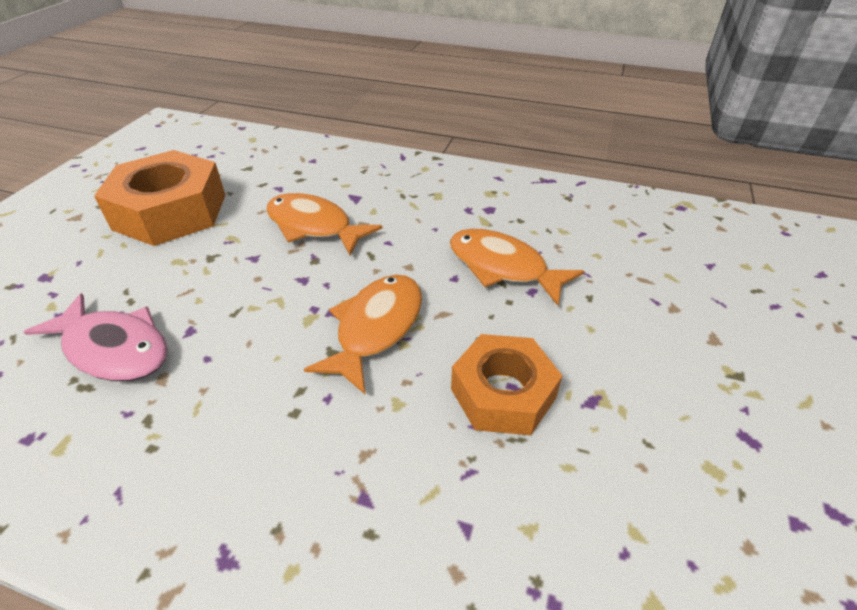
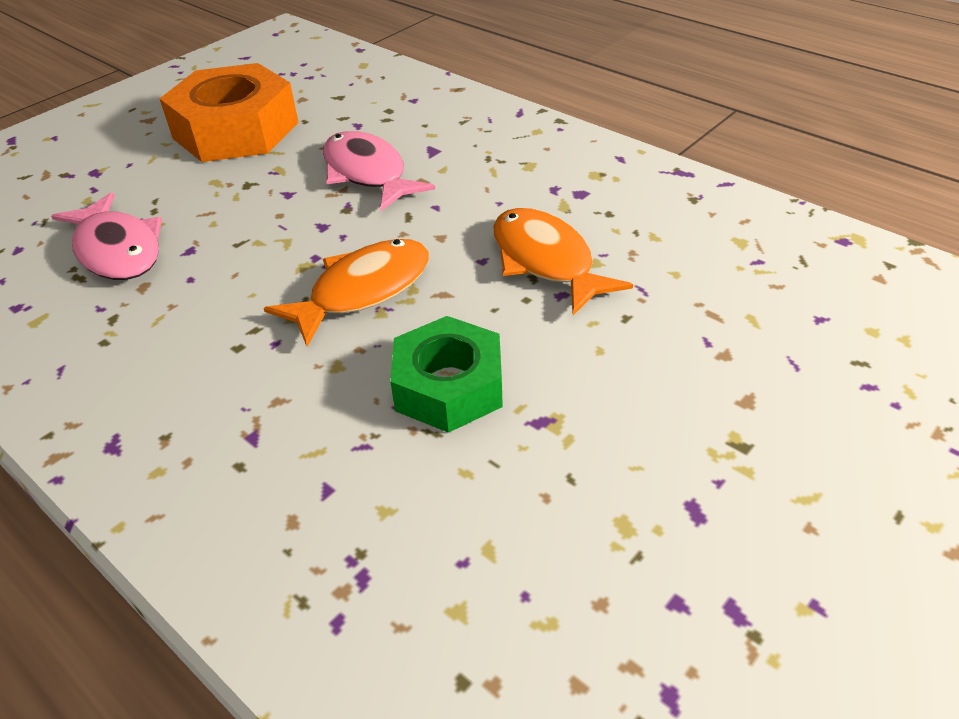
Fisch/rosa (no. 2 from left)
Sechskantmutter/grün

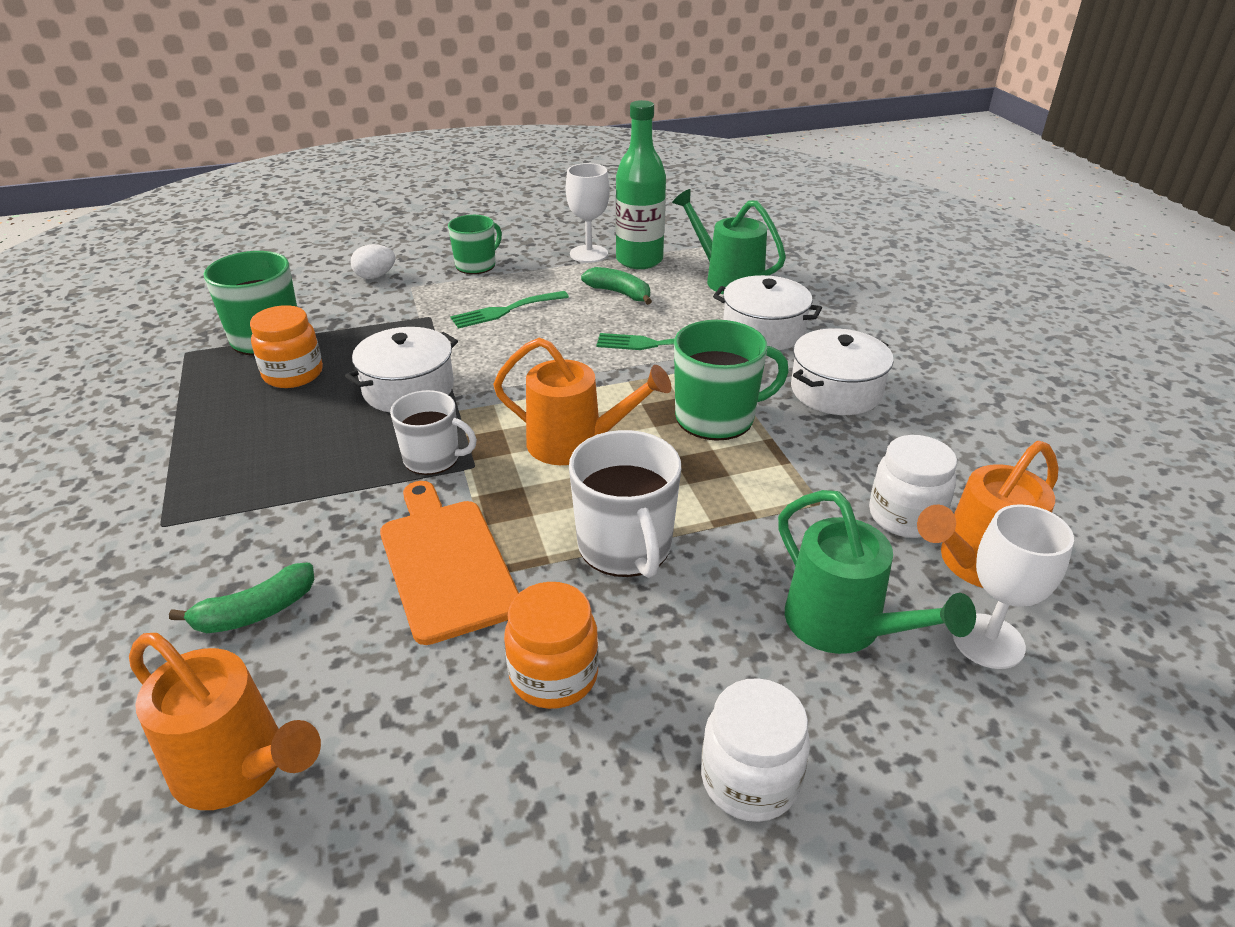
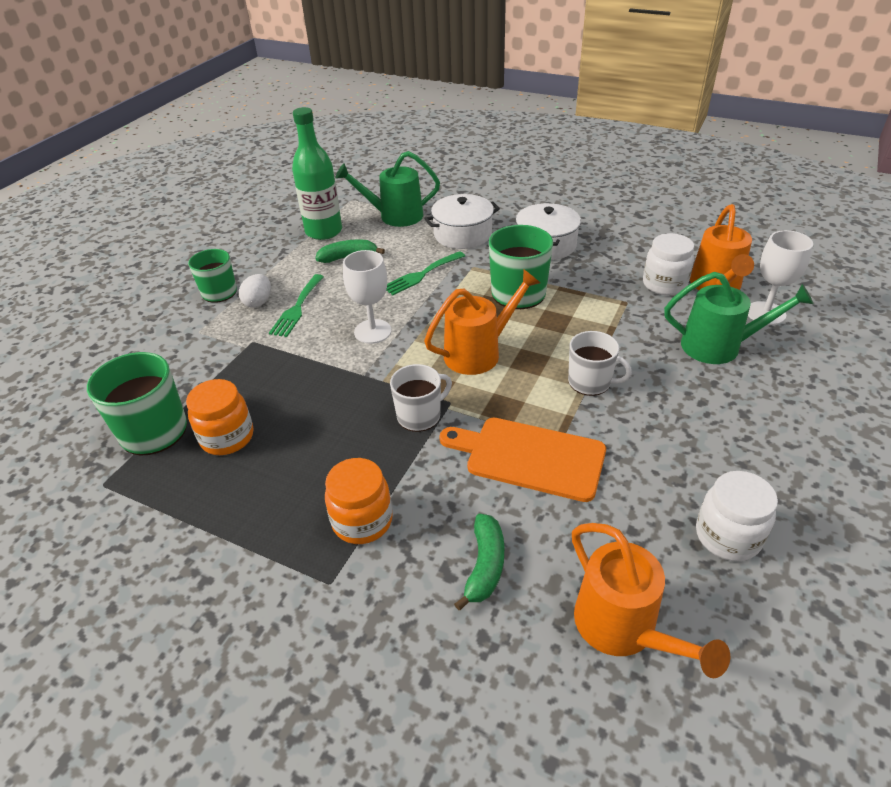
Kochtopf/weiß (no. 1 from left in the first image)
Ei/weiß
Einmachglas/orange (no. 2 from left)
Kelch/weiß (no. 1 from left)
Einmachglas/weiß (no. 2 from left)
Gießkanne/orange (no. 2 from left)
Tasse/weiß (no. 2 from left)

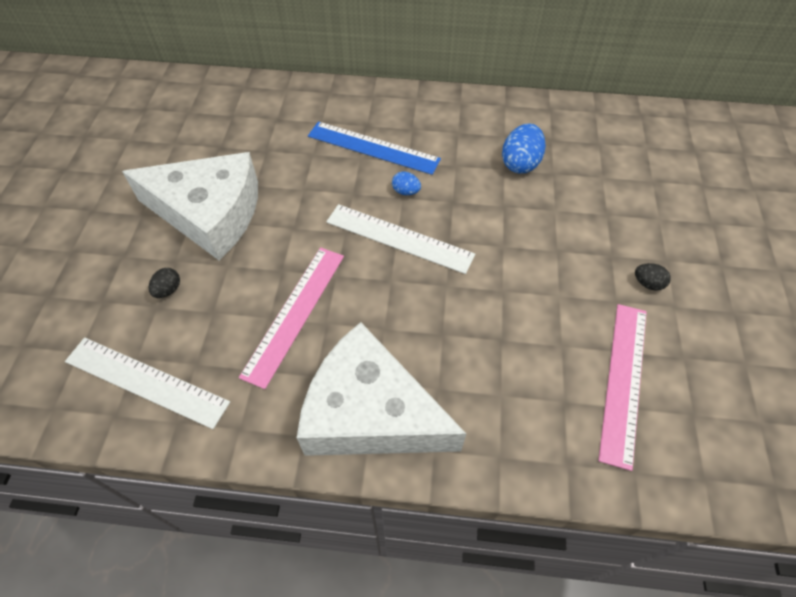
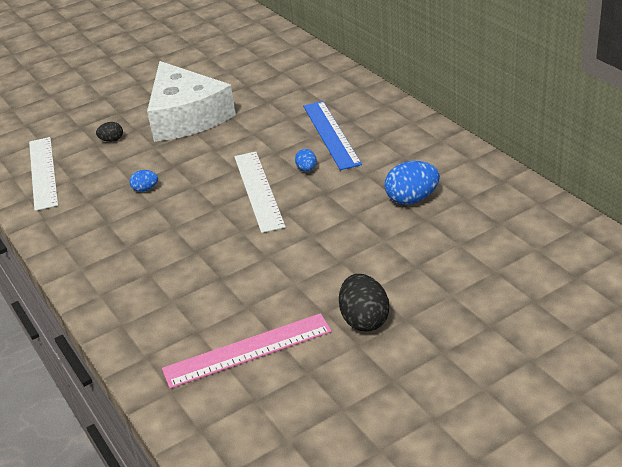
Käse/weiß (no. 2 from left in the first image)
Ei/blau (no. 1 from left)
Ei/schwarz (no. 2 from left)

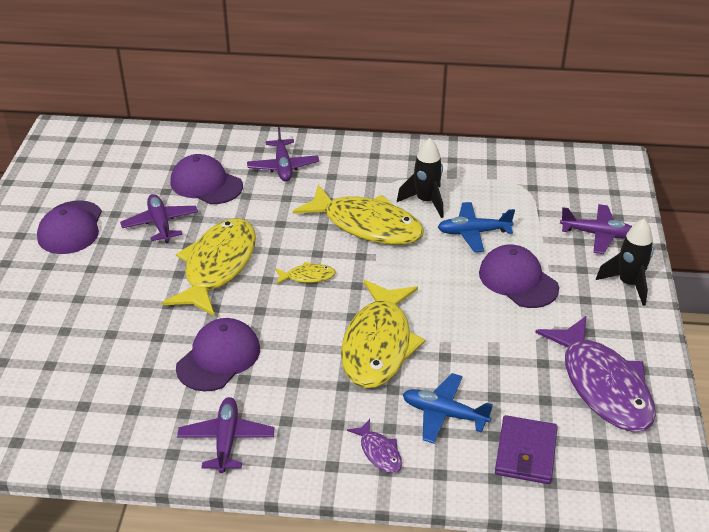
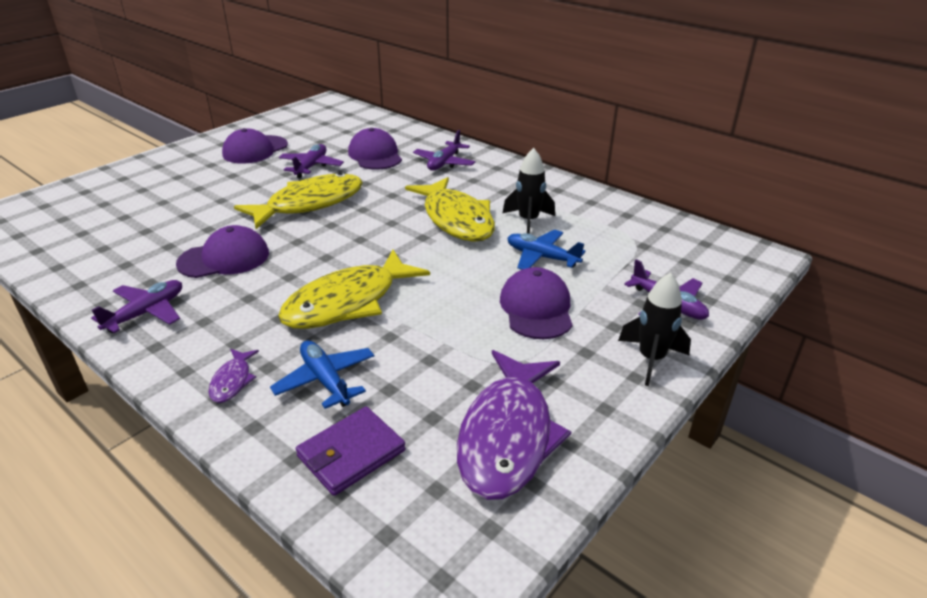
Fisch/gelb (no. 2 from left in the first image)

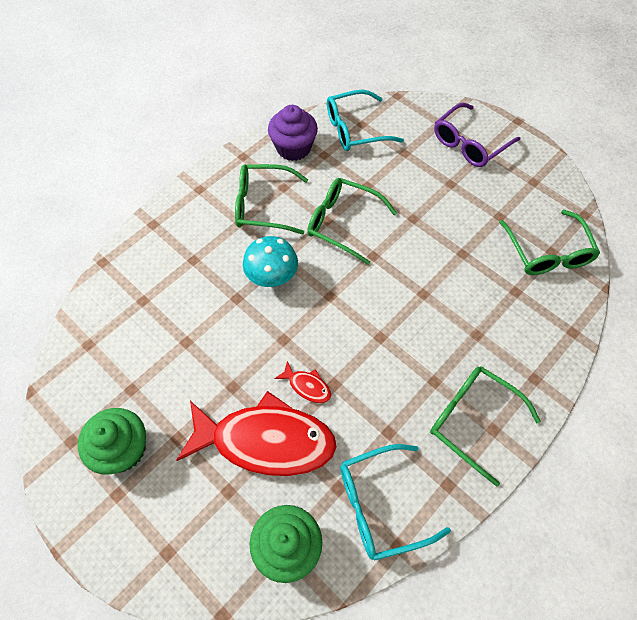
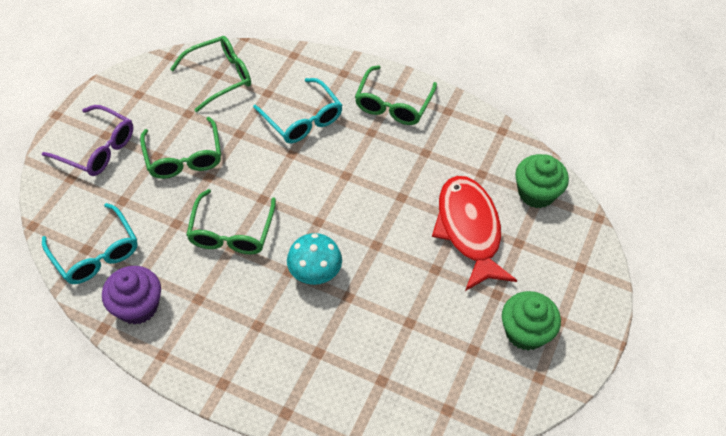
Fisch/rot (no. 2 from left in the first image)
Brille/grün (no. 1 from left)
Brille/türkis (no. 2 from left)

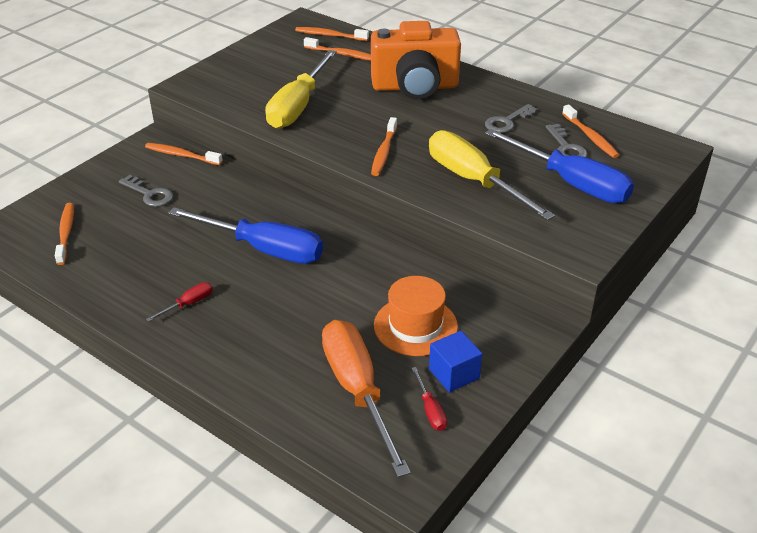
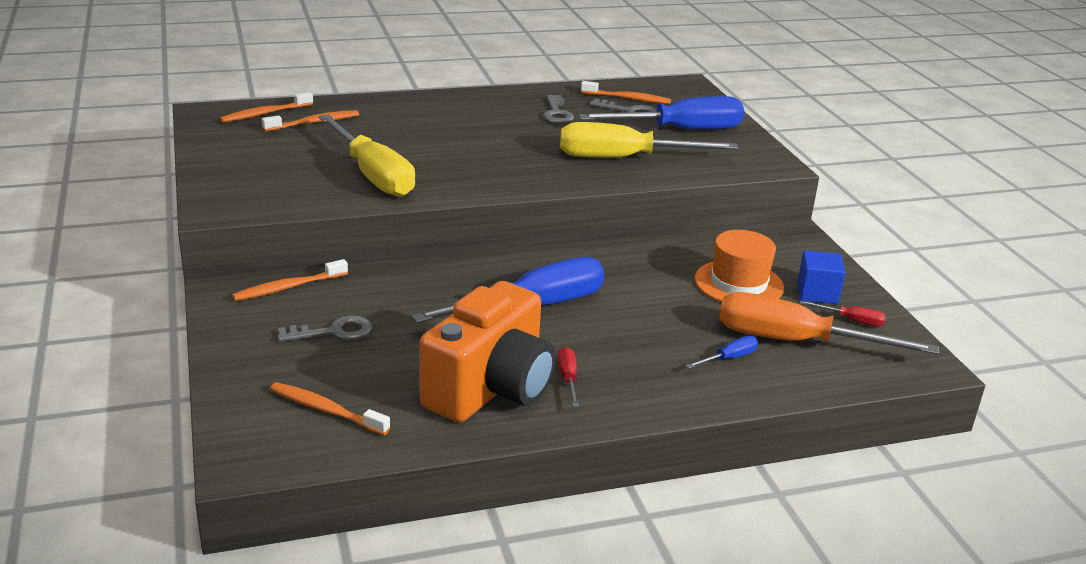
Zahnbürste/orange (no. 5 from left in the first image)
Schraubenzieher/blau (no. 3 from left)
Kamera/orange

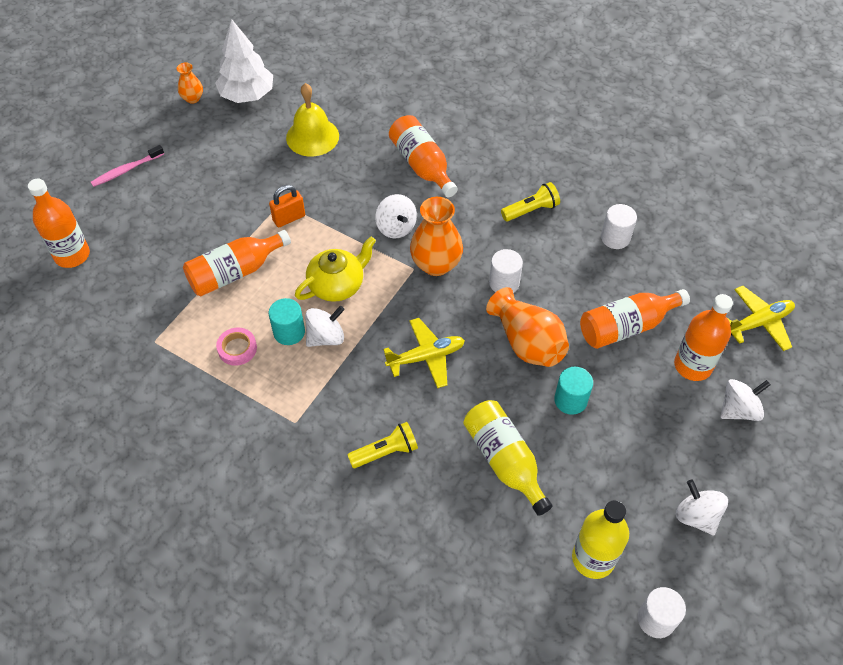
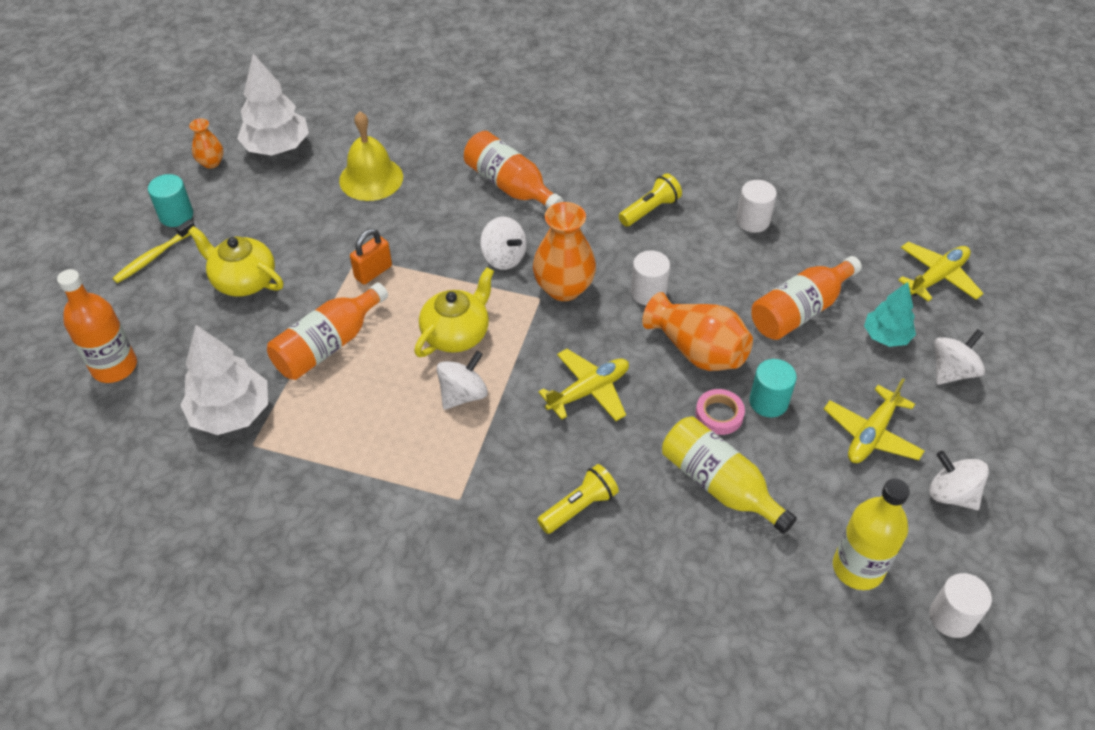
Baum/weiß (no. 1 from left)
Teekanne/gelb (no. 1 from left)
Flugzeug/gelb (no. 2 from left)
Klebeband/rosa
Vollzylinder/türkis (no. 1 from left)
Baum/türkis
Zahnbürste/gelb

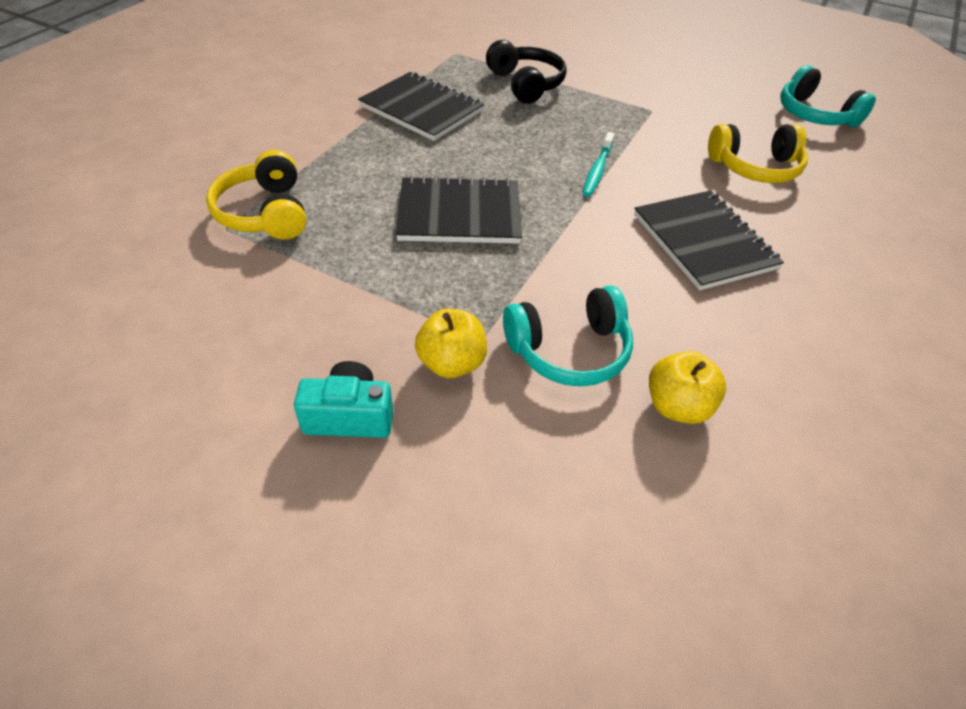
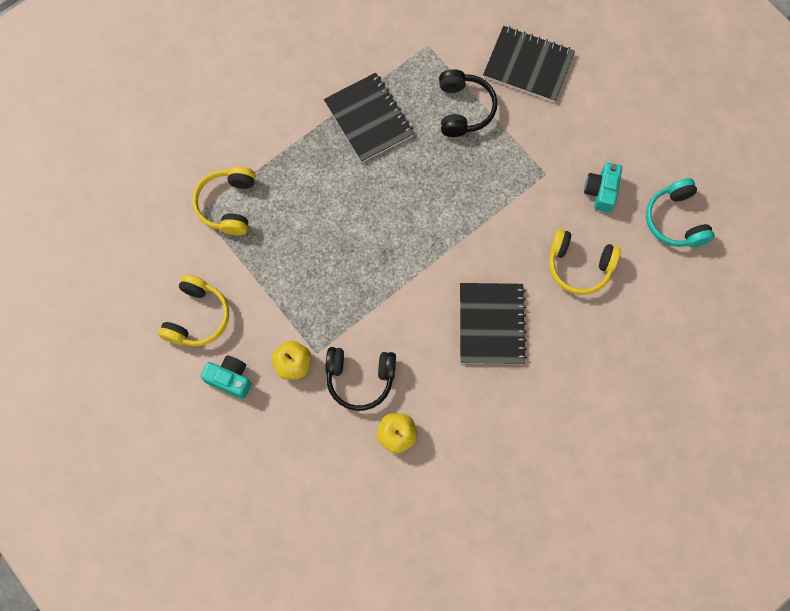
Zahnbürste/türkis
Kopfhörer/gelb (no. 1 from left)
Kamera/türkis (no. 2 from left)
Notizbuch/schwarz (no. 3 from left)
Kopfhörer/schwarz (no. 1 from left)

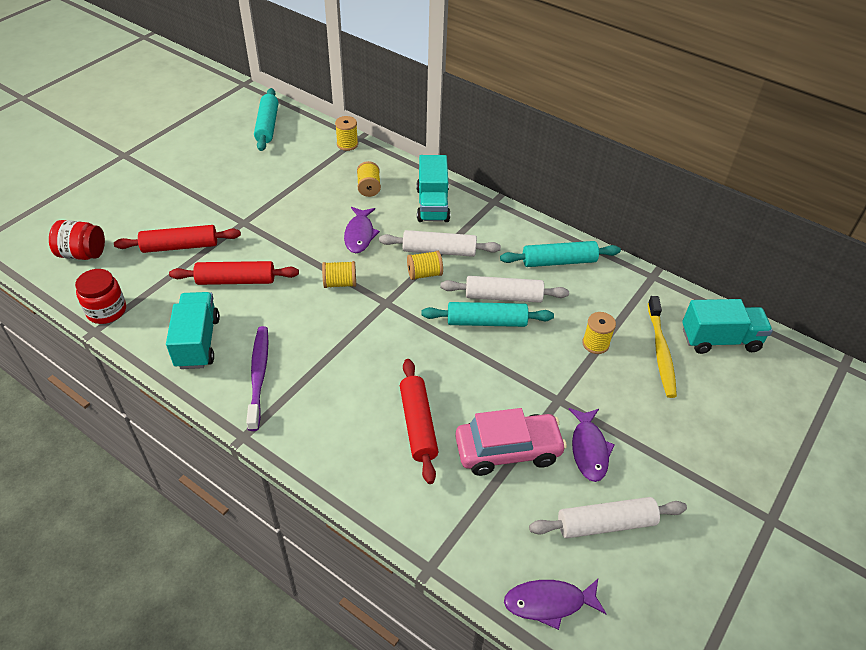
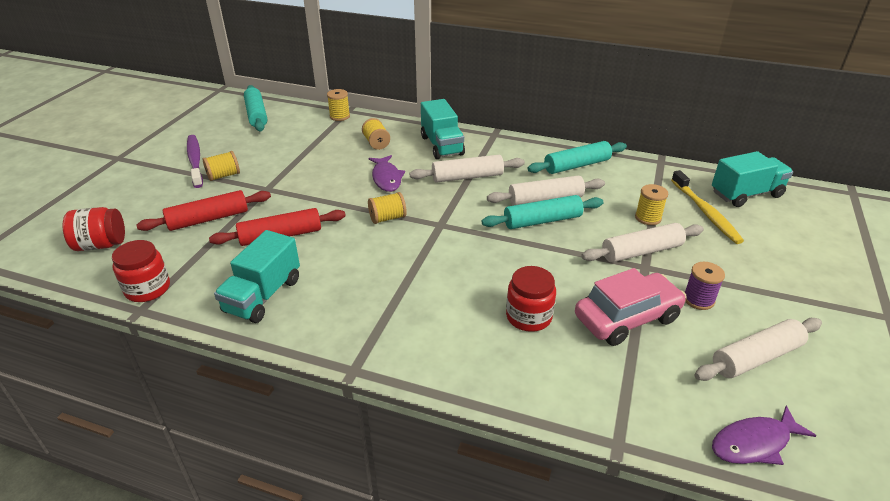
Nudelholz/weiß (no. 3 from left)
Zahnbürste/lila
Garnrolle/gelb (no. 1 from left)
Einmachglas/rot (no. 3 from left)
Garnrolle/lila
Lastwagen/türkis (no. 1 from left)

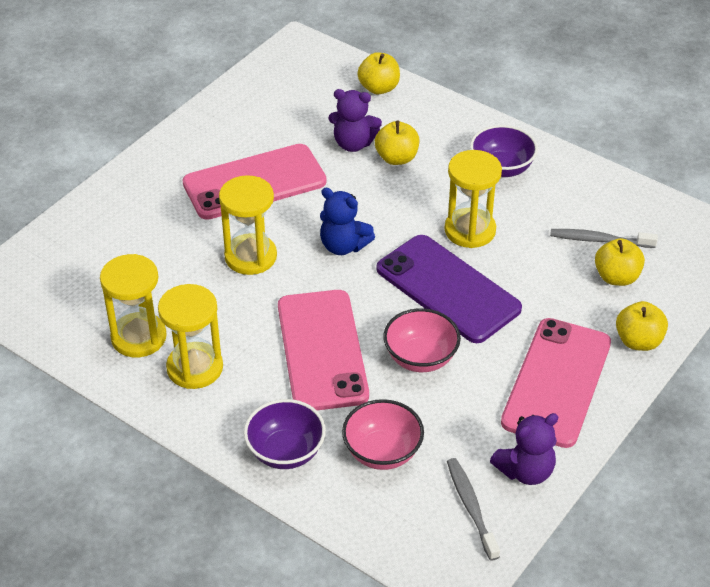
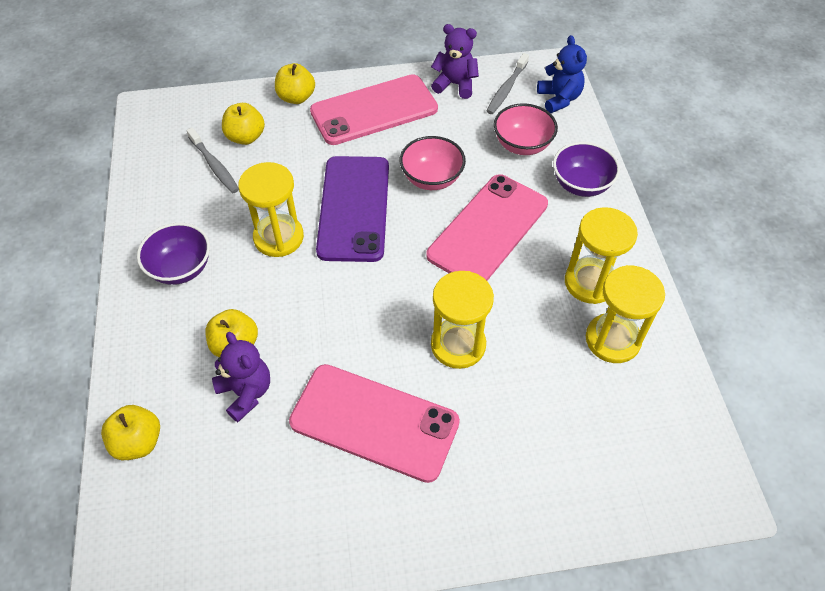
Teddybär/blau

